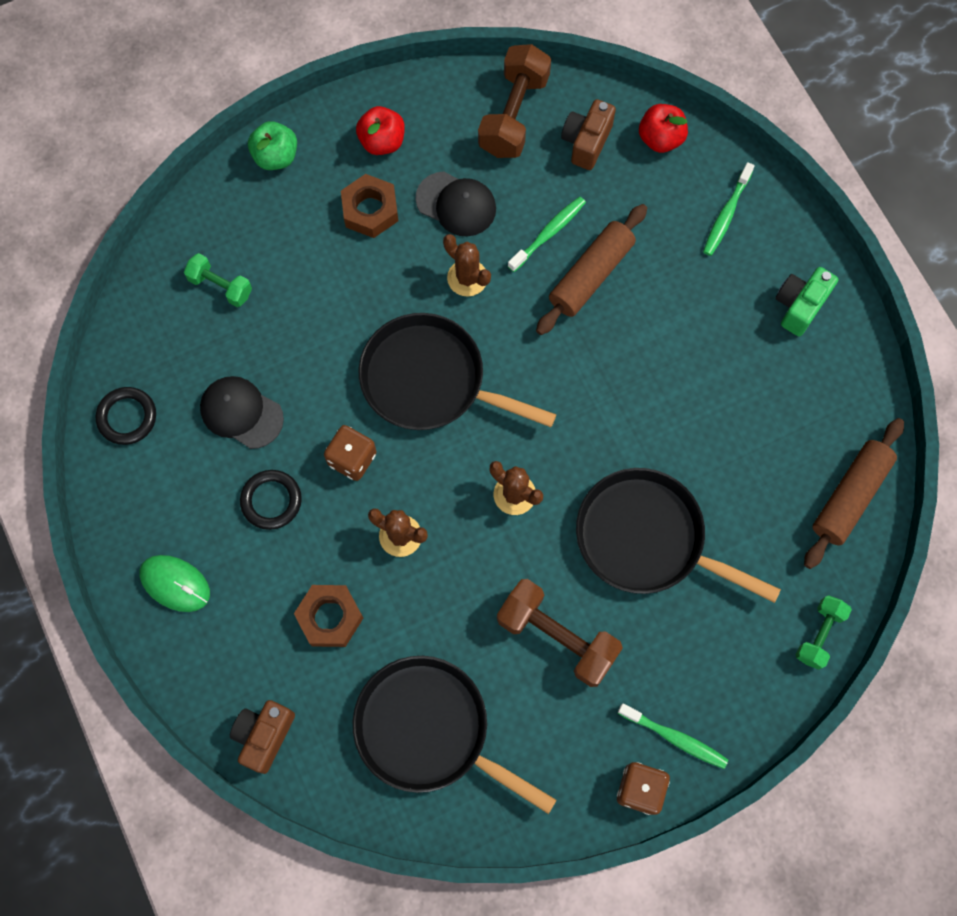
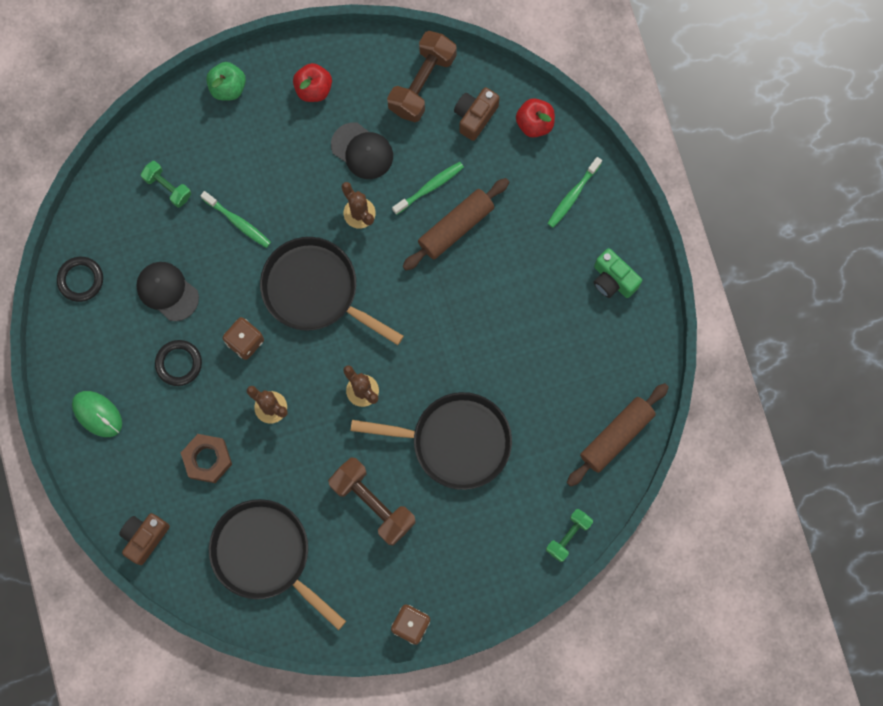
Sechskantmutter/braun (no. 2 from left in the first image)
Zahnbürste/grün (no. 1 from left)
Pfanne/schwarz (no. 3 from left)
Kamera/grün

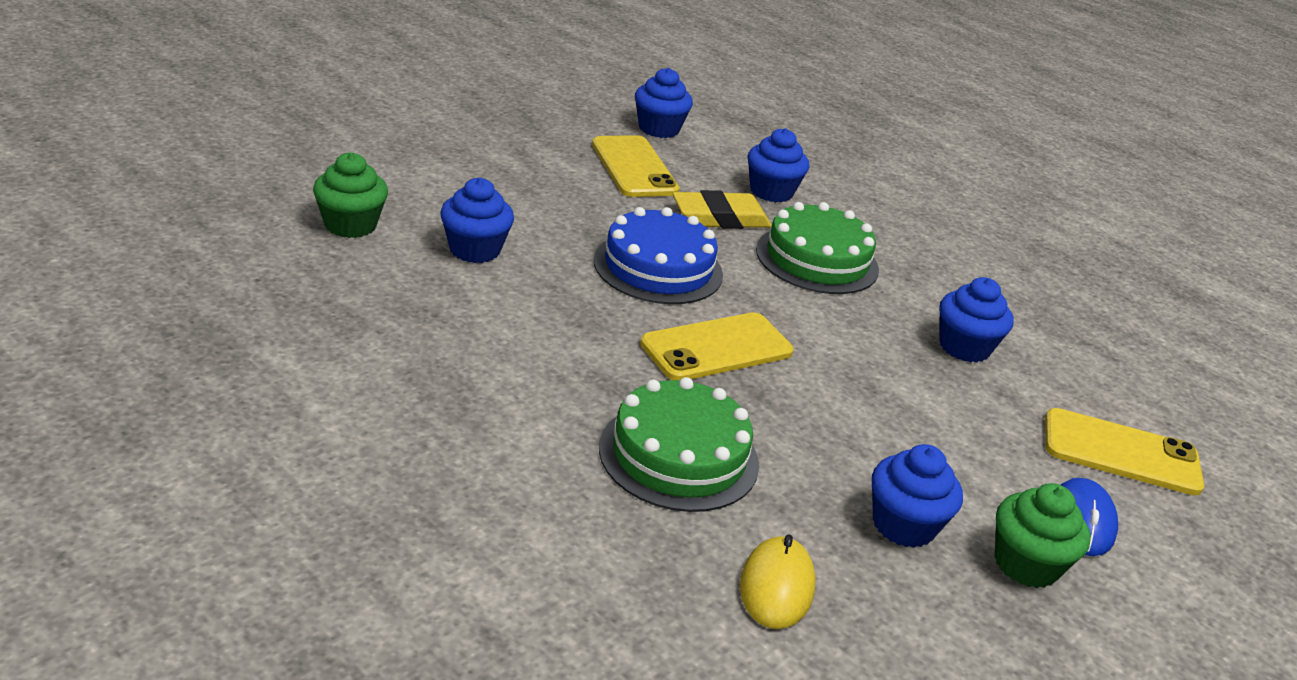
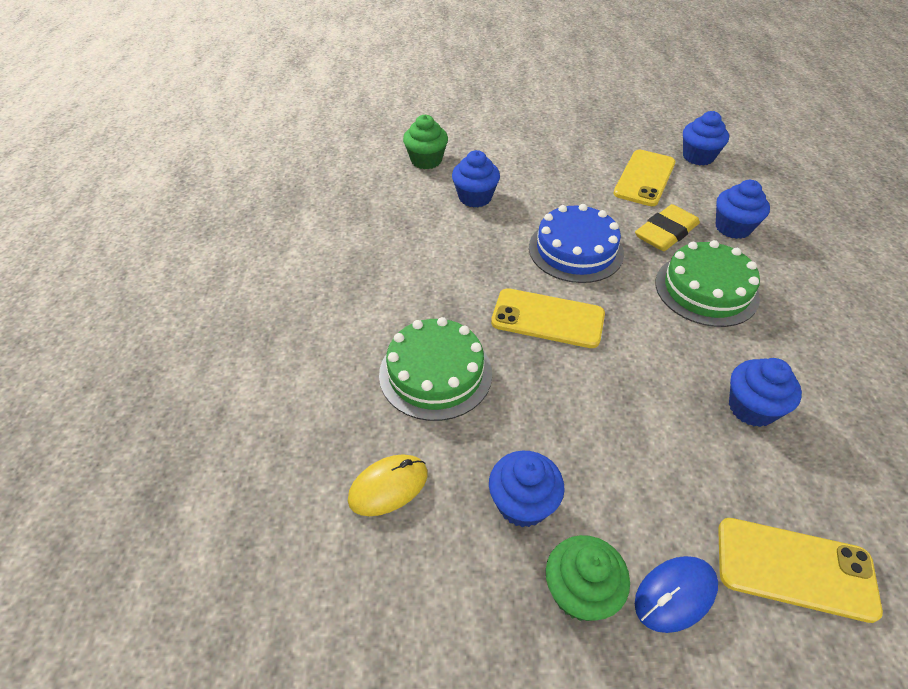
Radiergummi/gelb
Handy/gelb (no. 3 from left)

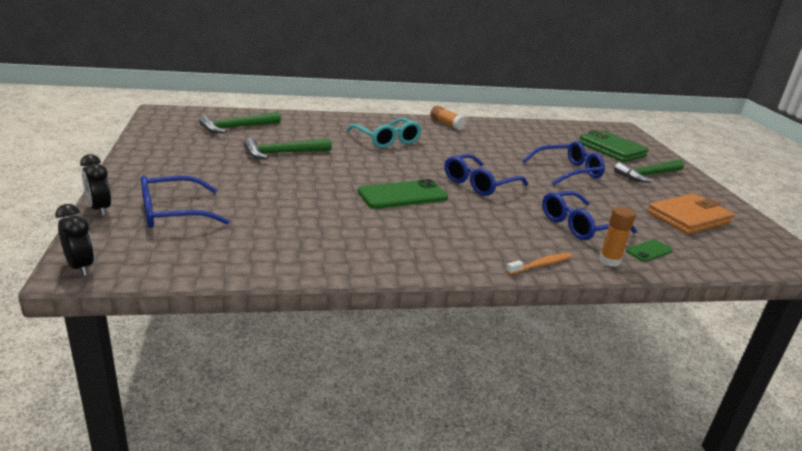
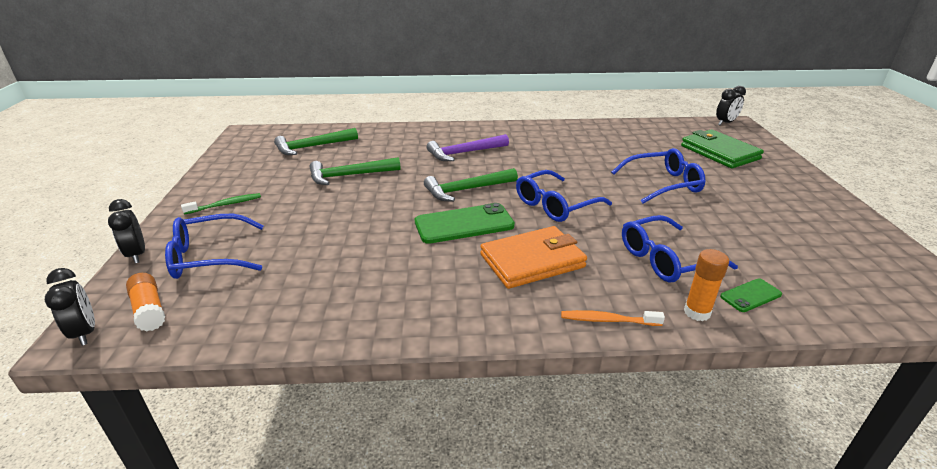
Zahnbürste/grün
Wecker/schwarz (no. 3 from left)
Klebestift/orange (no. 1 from left)
Hammer/grün (no. 3 from left)
Geldbörse/orange
Hammer/lila
Zahnbürste/orange

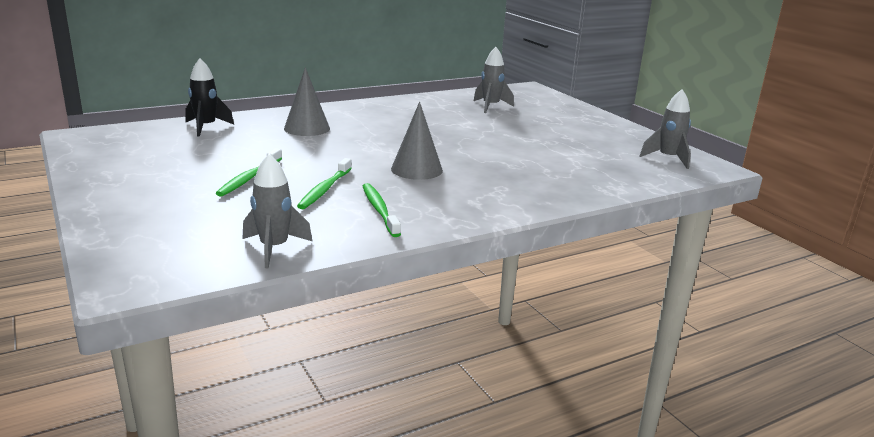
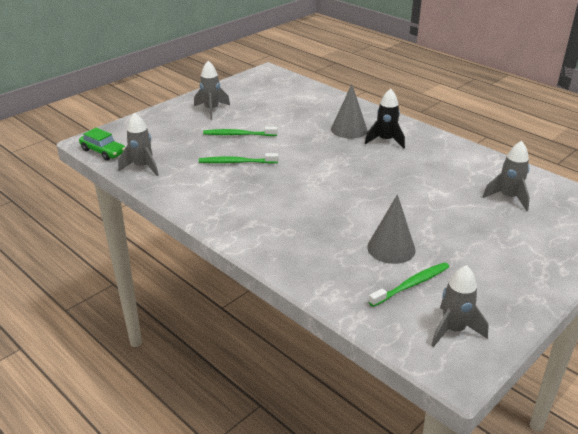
Auto/grün
Rakete/grau (no. 2 from left)
Rakete/schwarz
Zahnbürste/grün (no. 3 from left)
Kegel/grau (no. 2 from left)

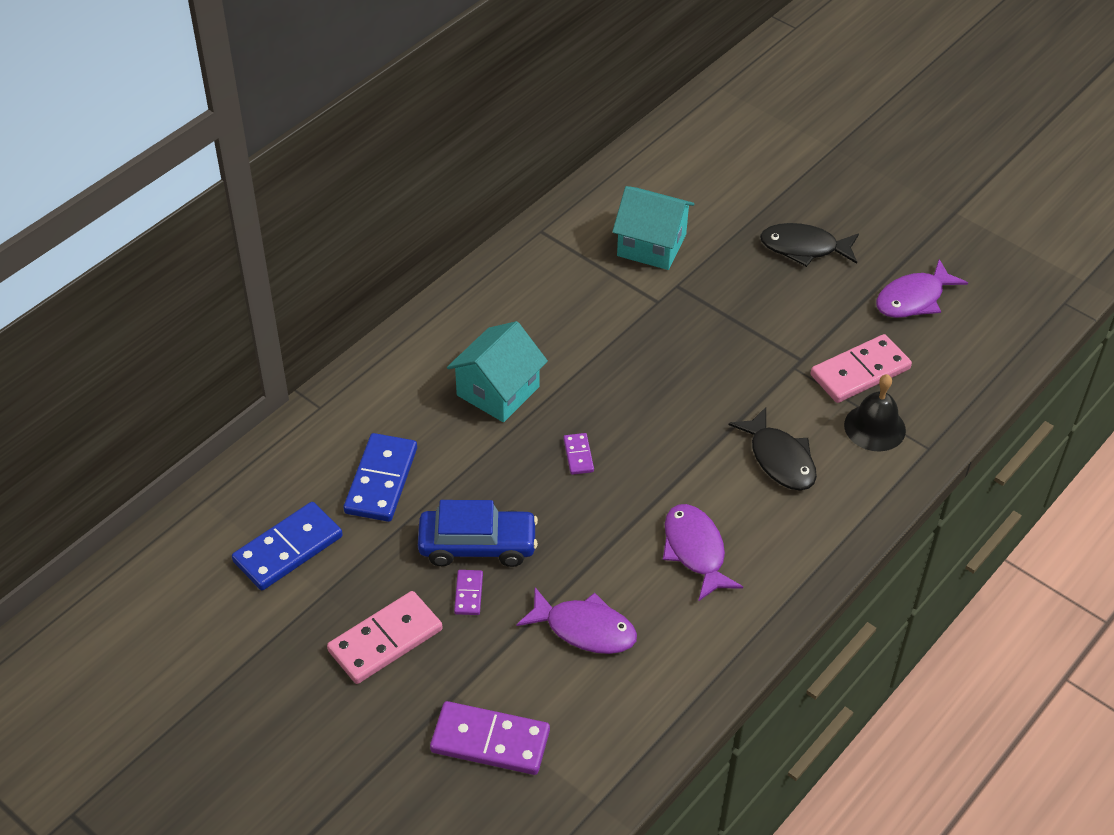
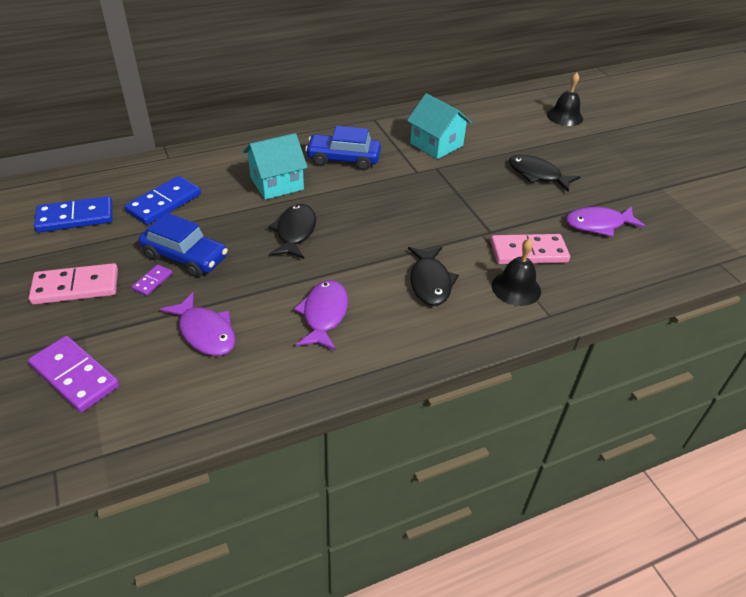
Auto/blau (no. 2 from left)
Glocke/schwarz (no. 2 from left)
Fisch/schwarz (no. 1 from left)

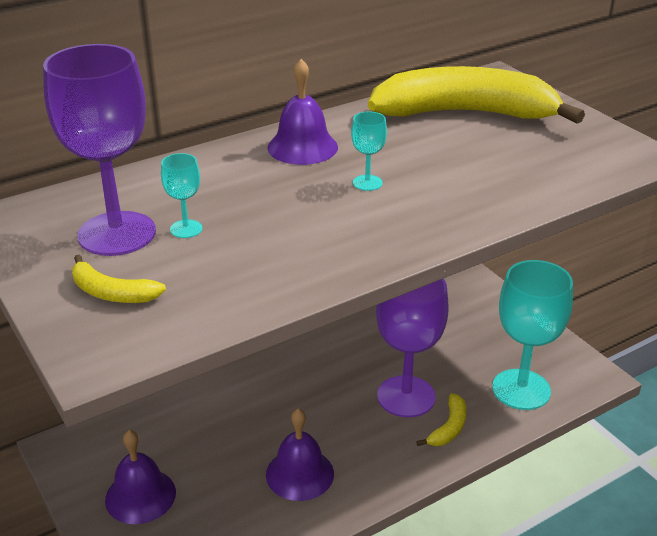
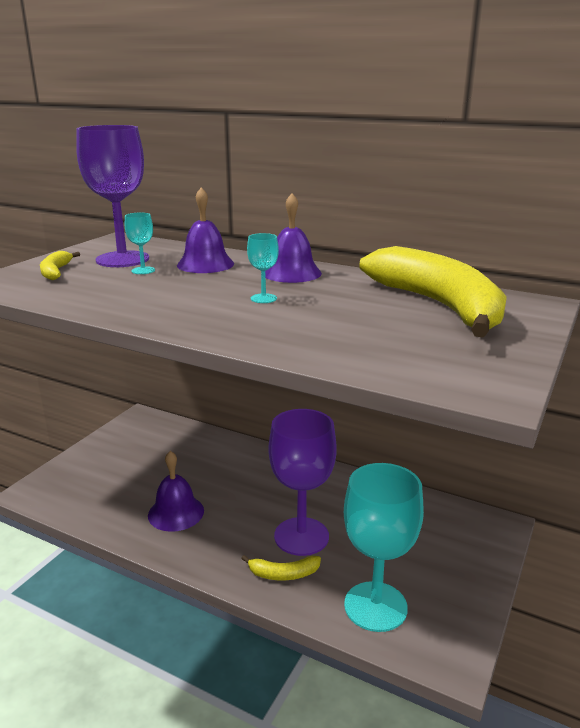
Glocke/lila (no. 2 from left)

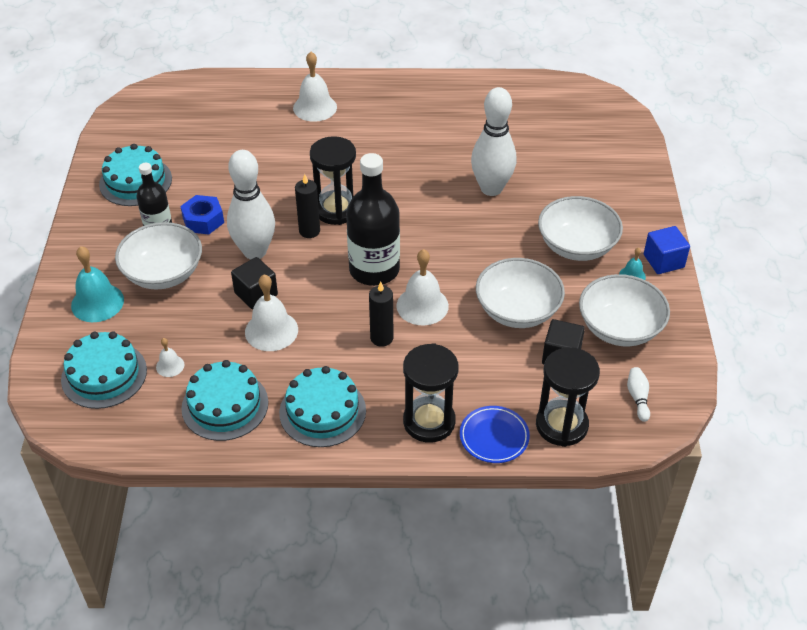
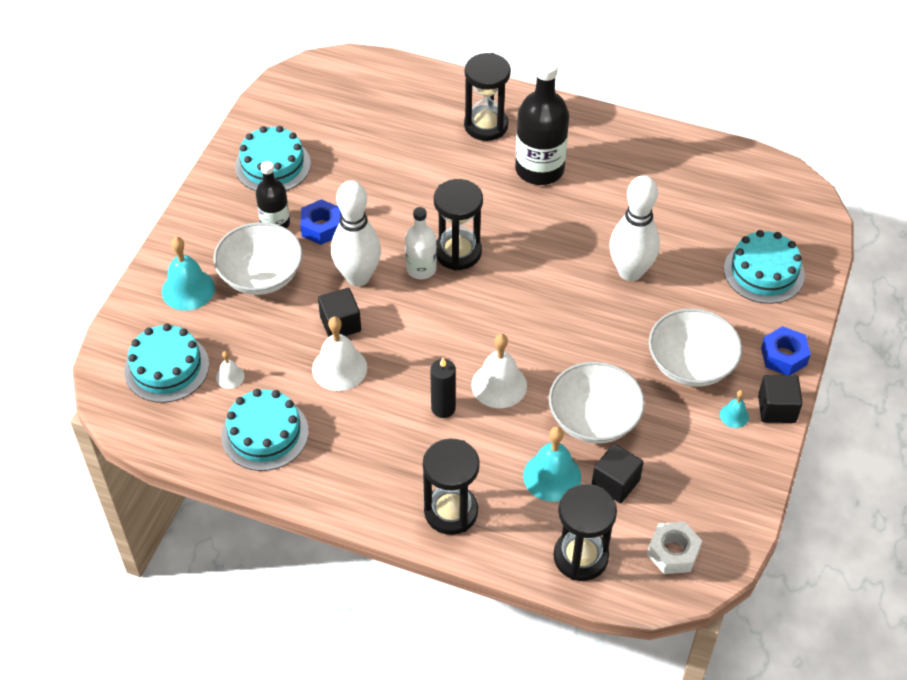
Teller/blau
Schüssel/weiß (no. 4 from left in the first image)
Glocke/türkis (no. 2 from left)
Sechskantmutter/blau (no. 2 from left)
Kuchen/türkis (no. 4 from left)
Flasche/schwarz (no. 2 from left)
Sanduhr/schwarz (no. 3 from left)
Flasche/weiß
Sechskantmutter/weiß
Kubus/schwarz (no. 3 from left)

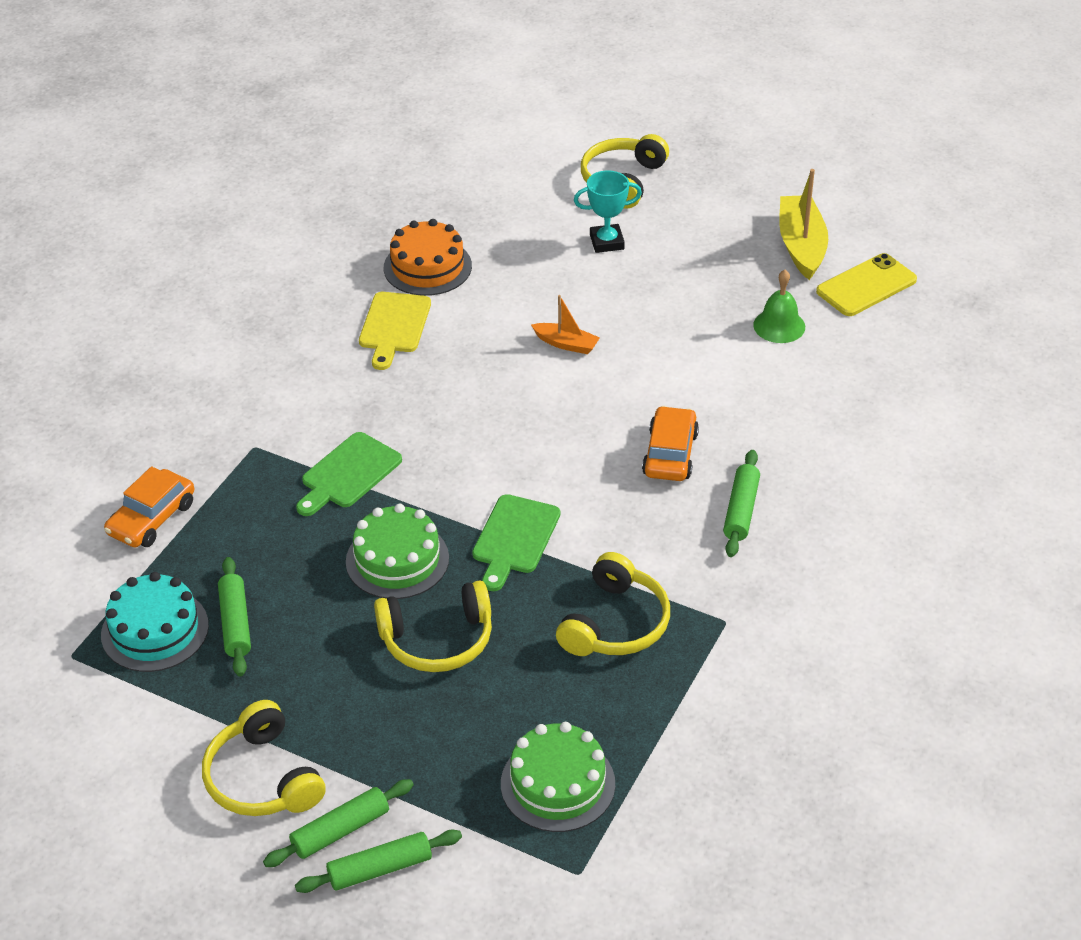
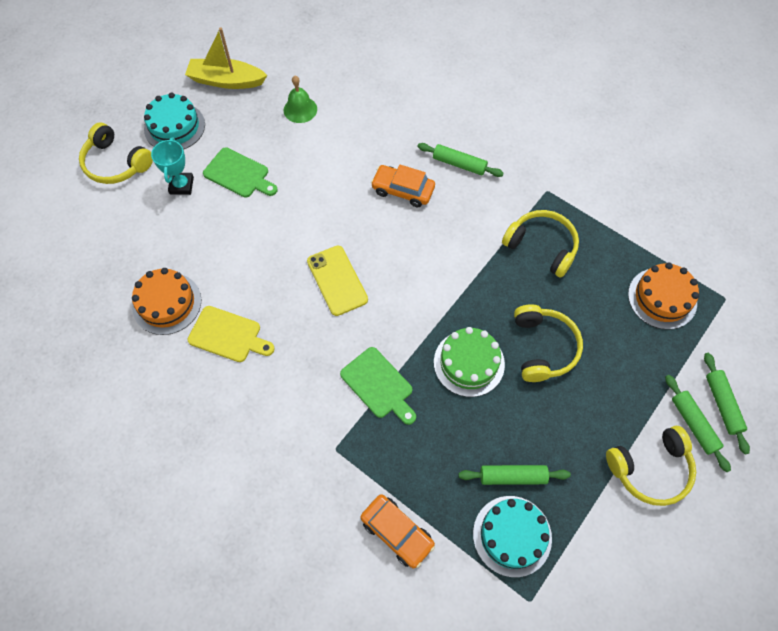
Boot/orange
Kuchen/türkis (no. 1 from left)
Schneidebrett/grün (no. 1 from left)
Handy/gelb
Kuchen/orange (no. 2 from left)

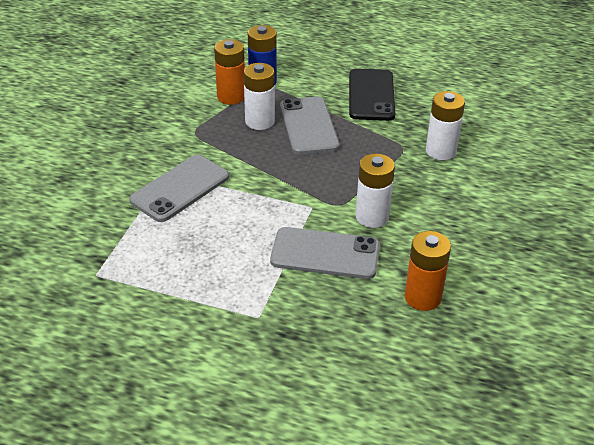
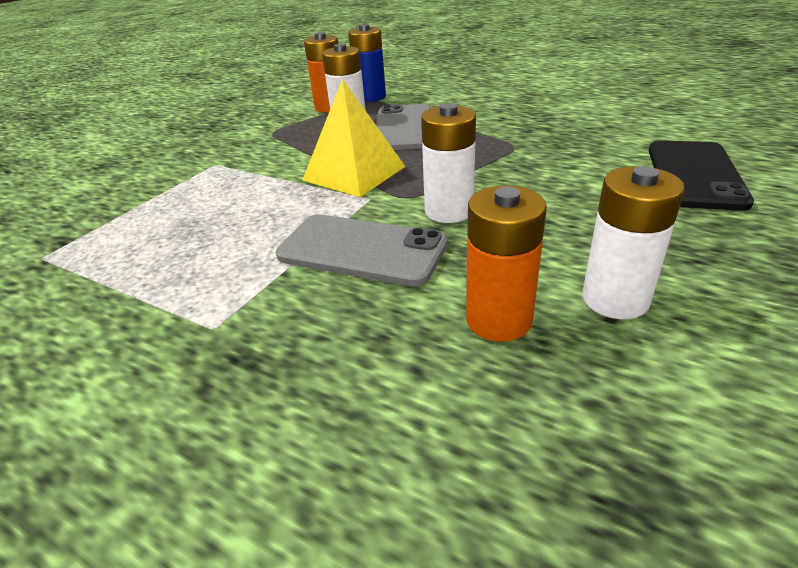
Handy/grau (no. 1 from left in the first image)
Pyramide/gelb
Handy/schwarz
Batterie/weiß (no. 3 from left)

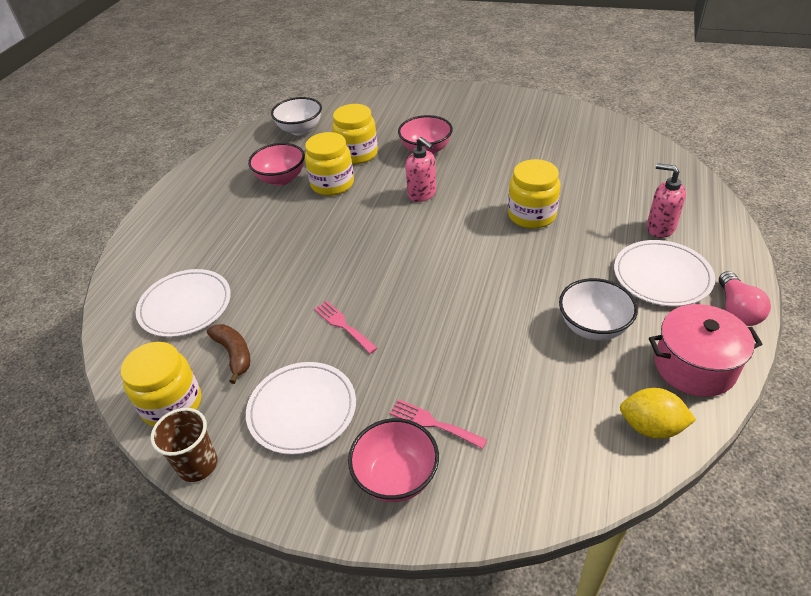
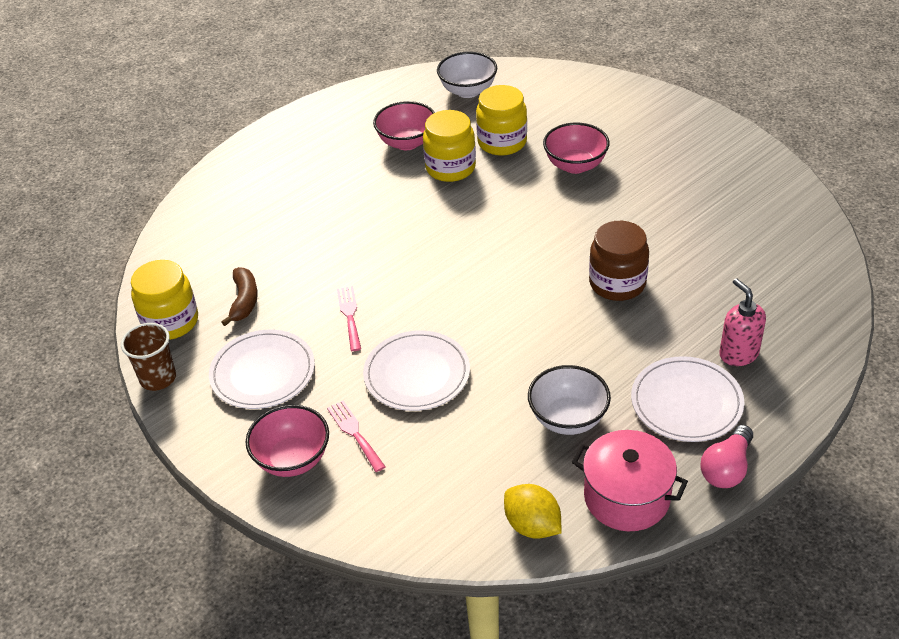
Seifenspender/rosa (no. 1 from left in the first image)
Teller/weiß (no. 2 from left)
Einmachglas/braun

